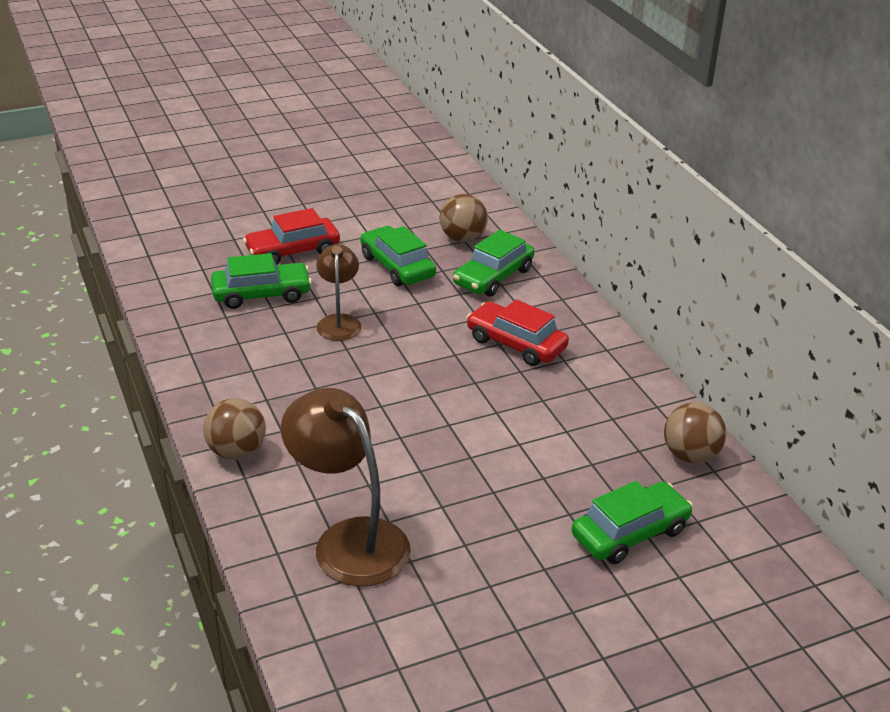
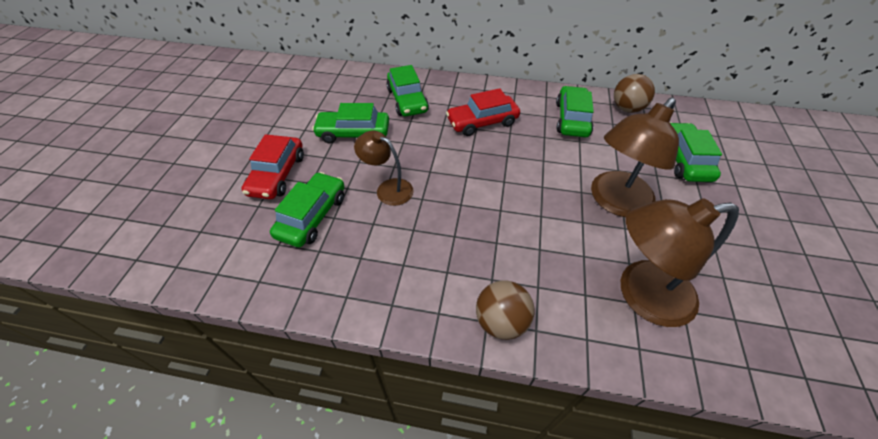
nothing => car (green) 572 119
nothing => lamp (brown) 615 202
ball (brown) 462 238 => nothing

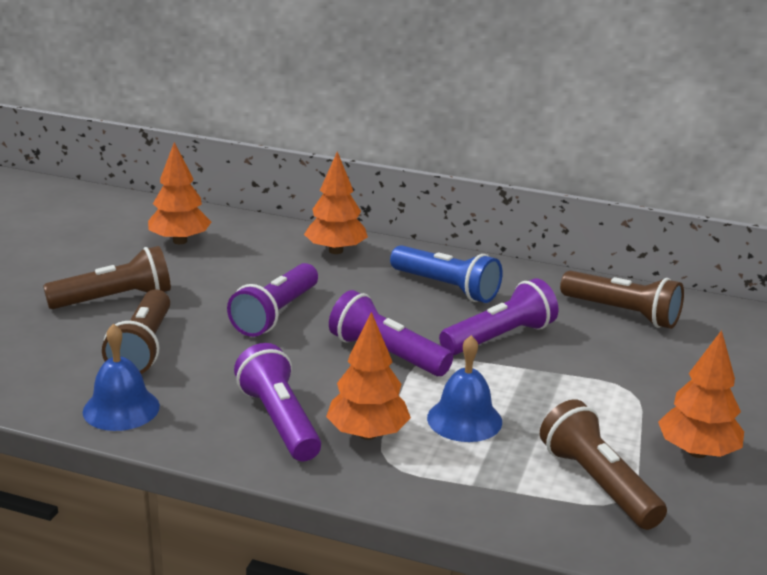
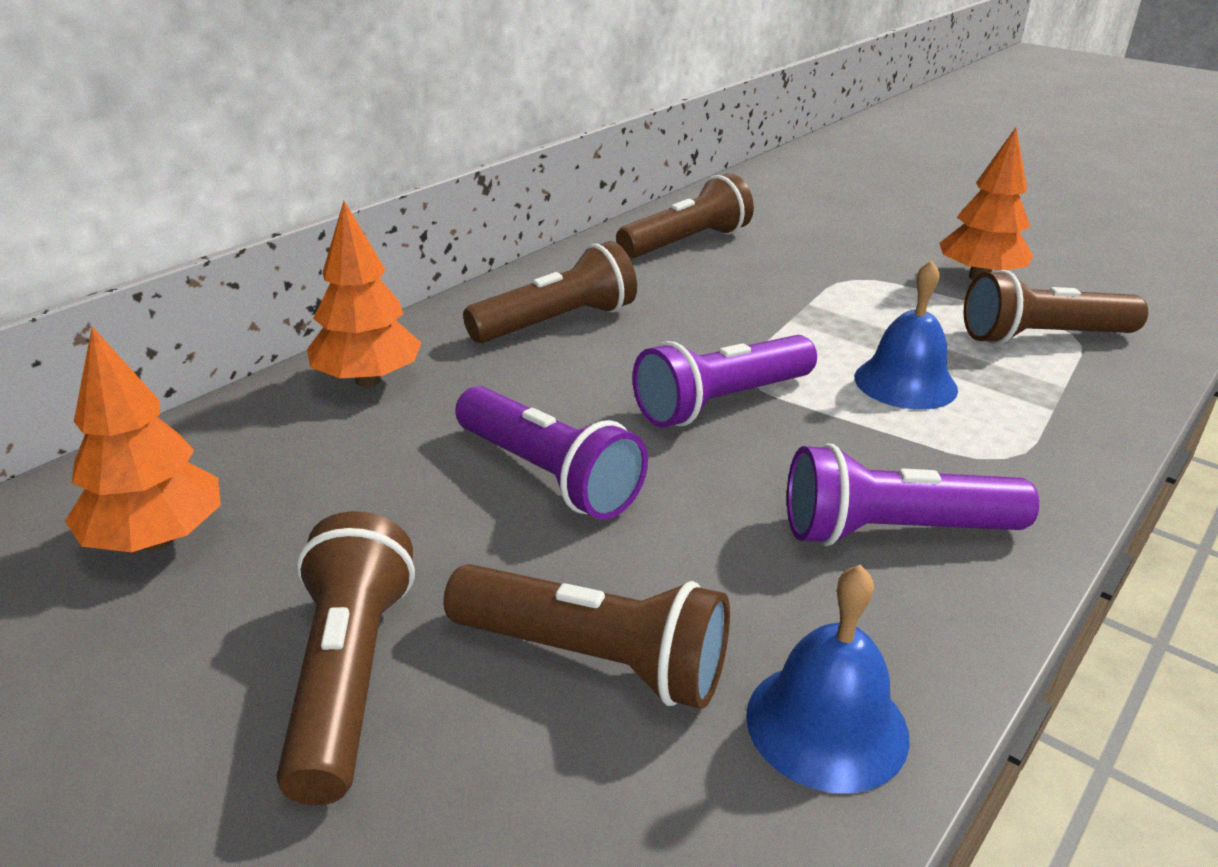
flashlight (blue) 446 288 => flashlight (brown) 557 323
tree (orange) 367 434 => nothing
flashlight (purple) 500 338 => nothing

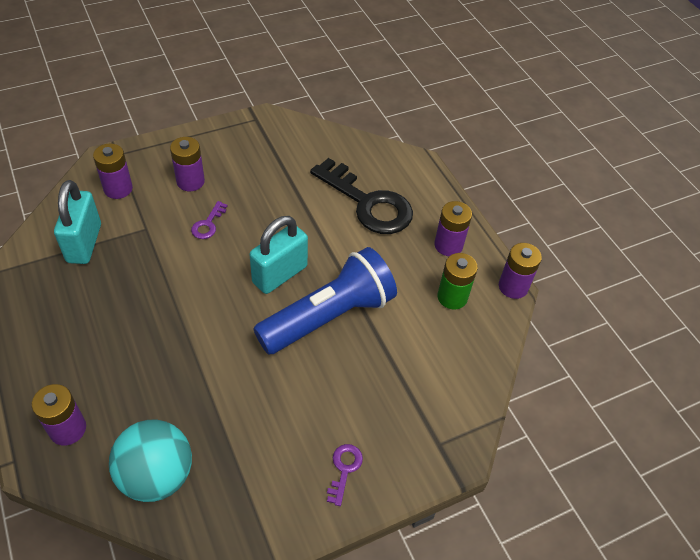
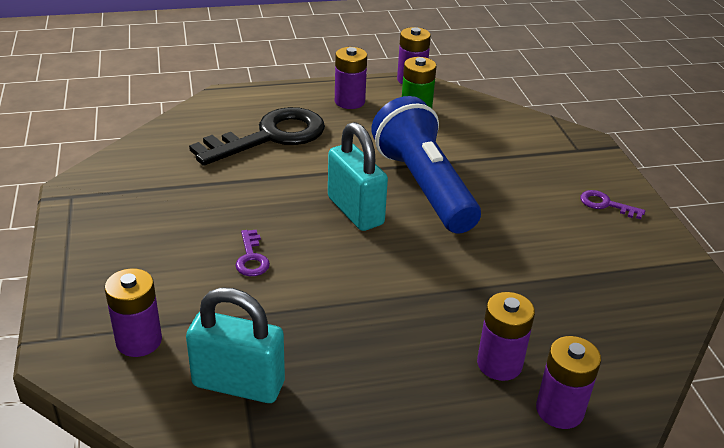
key (purple) 208 224 => key (purple) 251 258, 45 degrees clockwise
battery (purple) 190 181 => battery (purple) 499 364, move
ball (turquoise) 157 475 => nothing

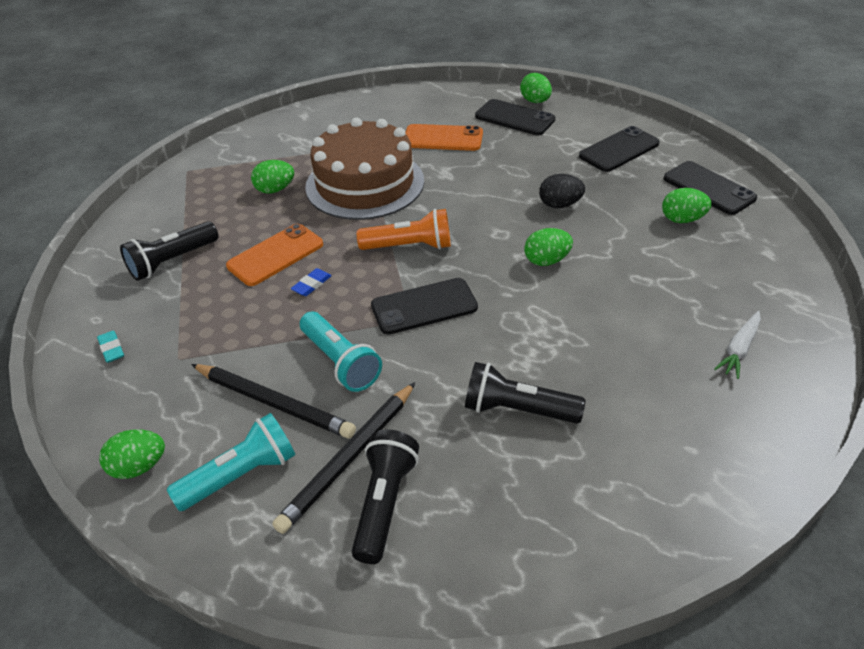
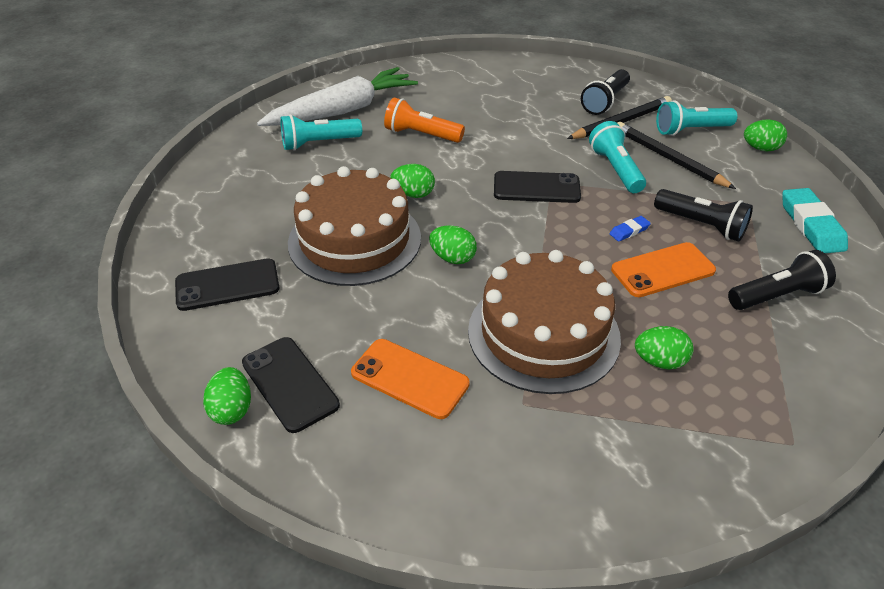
carrot (white) 739 349 => carrot (white) 342 111, x2.40
nothing => flashlight (turquoise) 319 143
egg (black) 560 205 => cake (brown) 354 240
flashlight (orange) 409 246 => flashlight (orange) 421 135, move
egg (green) 682 219 => egg (green) 452 258, move
flashlight (black) 517 410 => flashlight (black) 701 225, move
eraser (turquoise) 112 349 => eraser (turquoise) 811 225, x2.08
phone (black) 708 188 => nothing

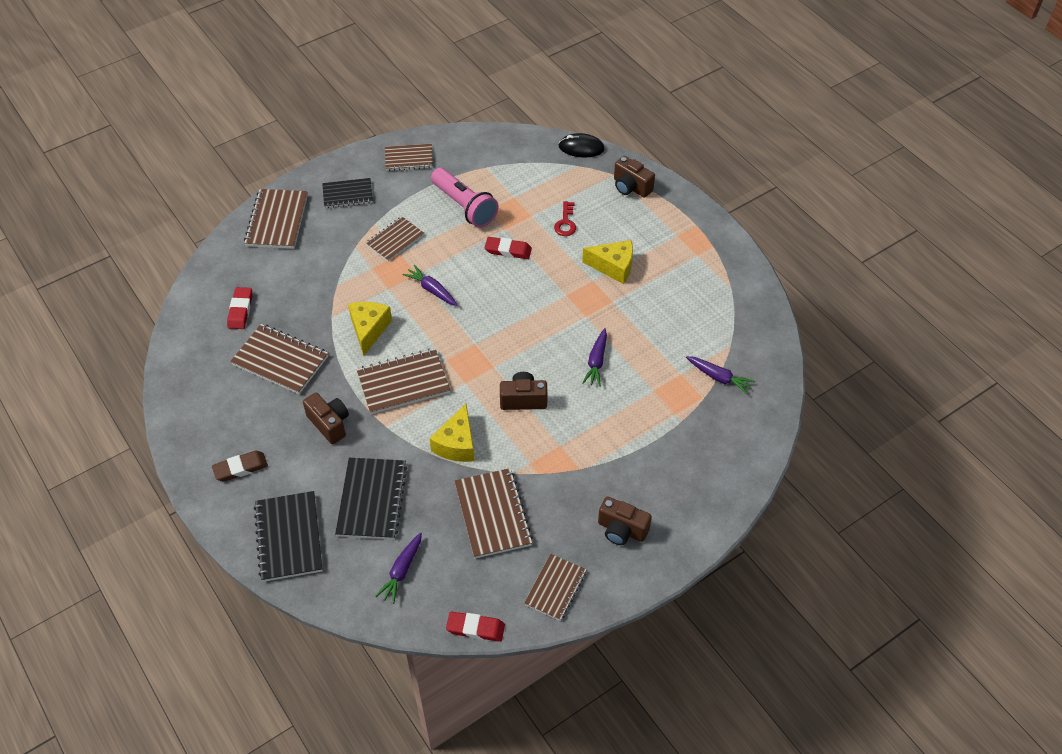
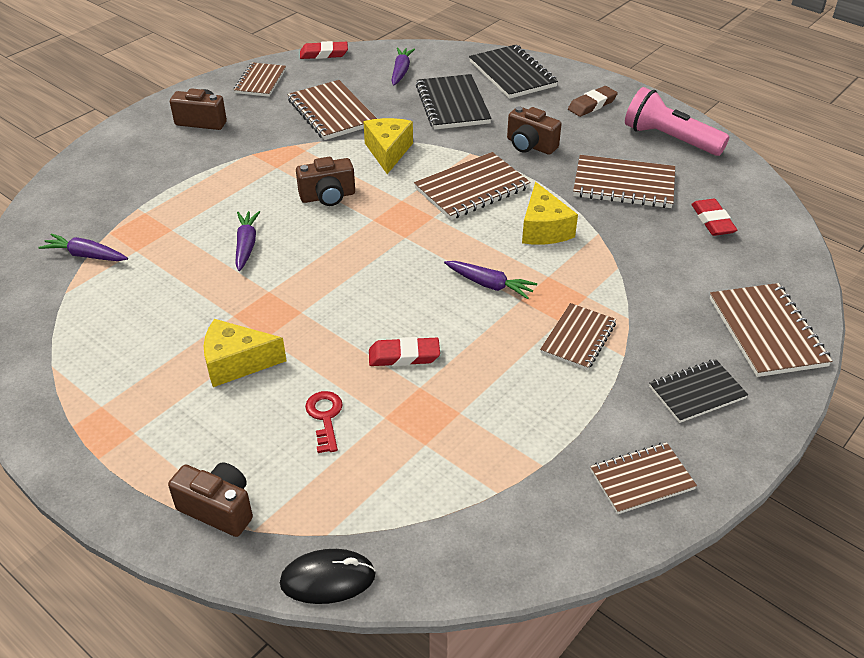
flashlight (pink) 464 206 => flashlight (pink) 669 139, move

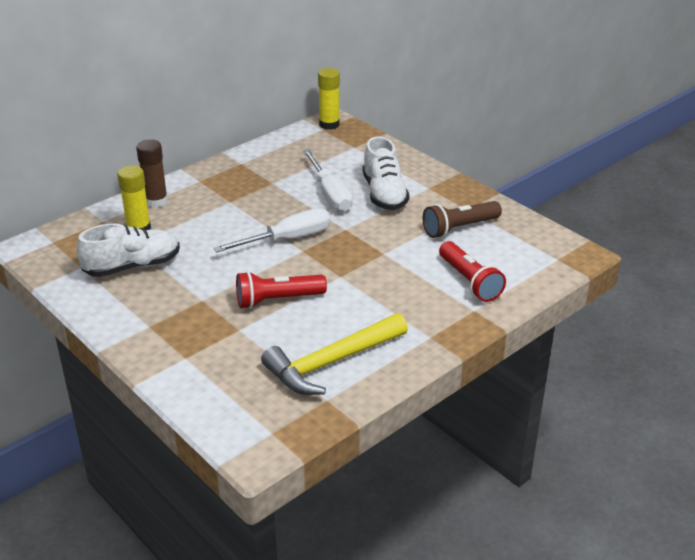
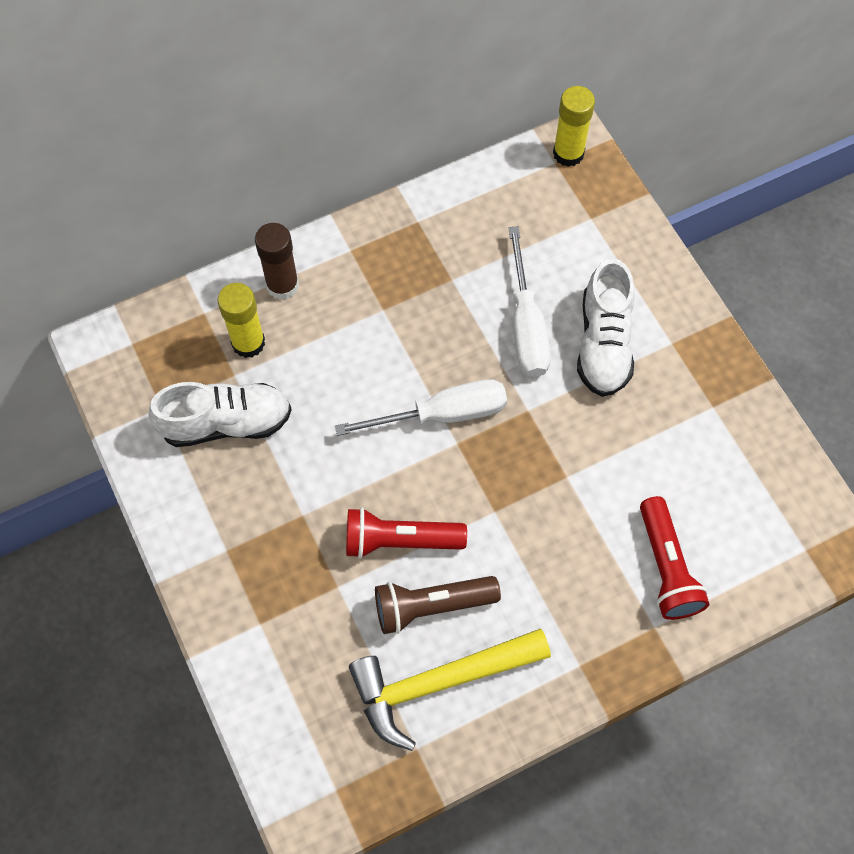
flashlight (brown) 459 228 => flashlight (brown) 431 606, move

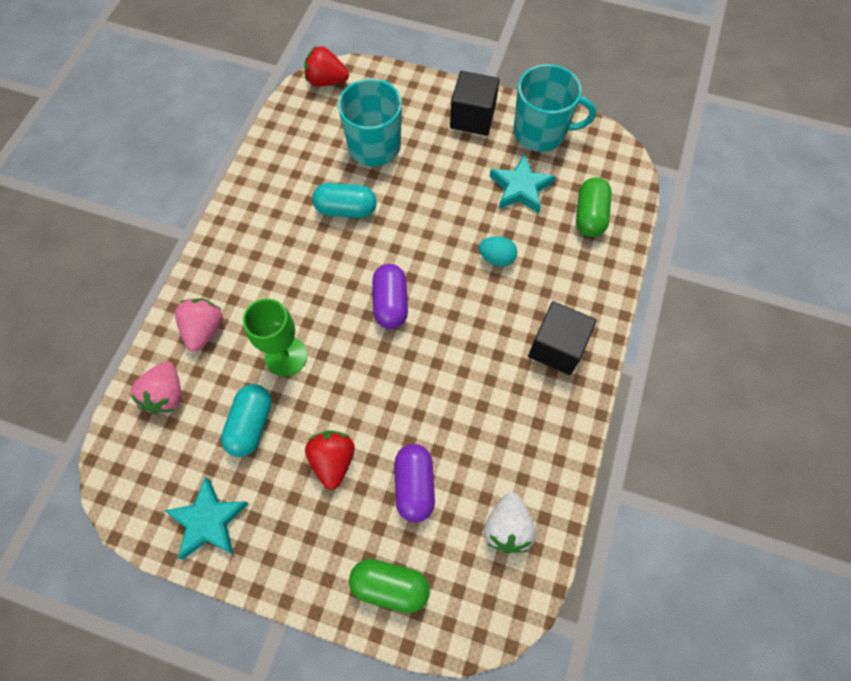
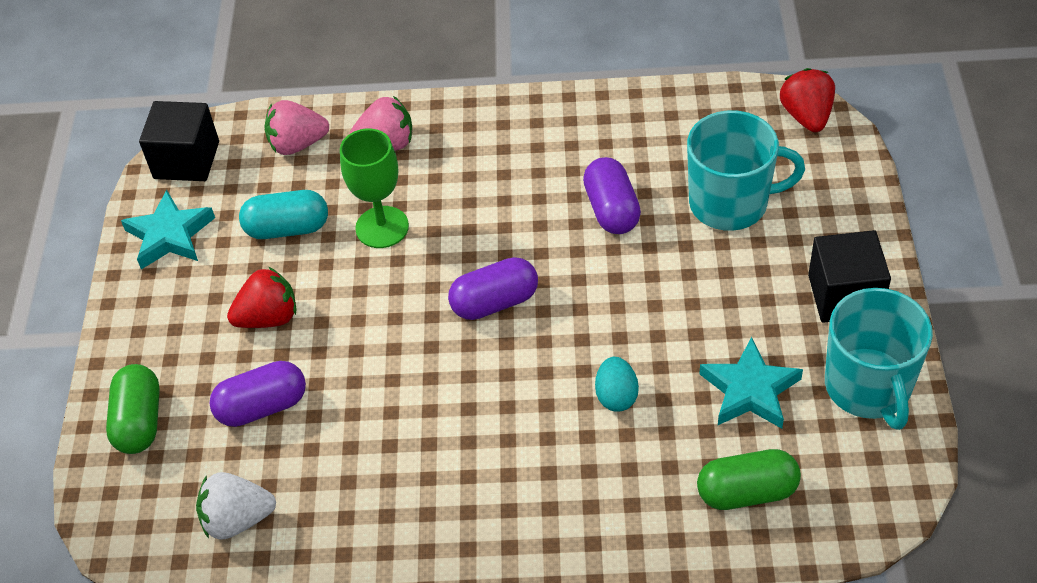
cube (black) 557 347 => cube (black) 186 160, move
capsule (turquoise) 346 209 => capsule (purple) 611 210

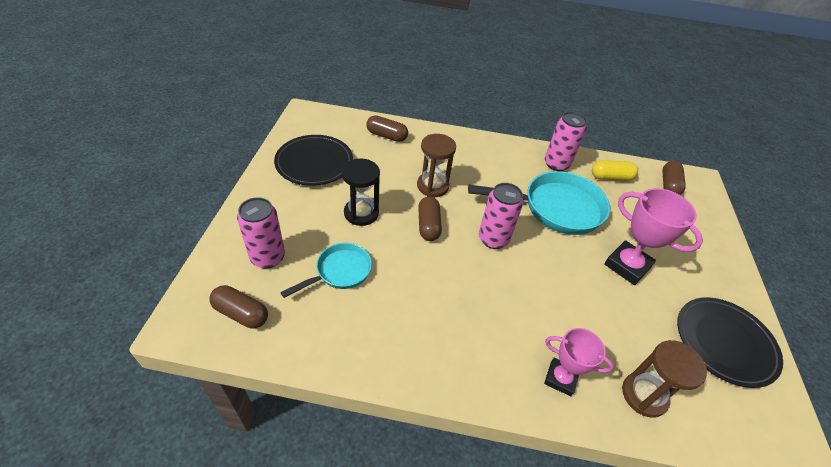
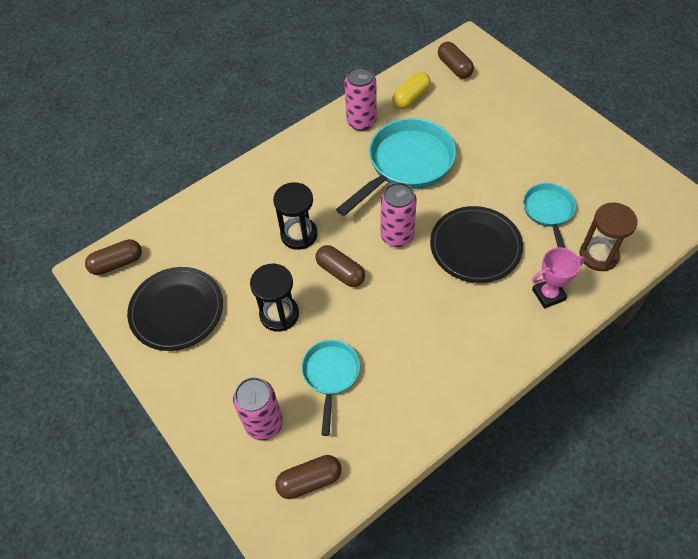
capsule (brown) 386 136 => capsule (brown) 117 263, move
hourglass (brown) 432 186 => hourglass (black) 299 234
plate (black) 724 343 => plate (black) 475 247, move
nothing => pan (turquoise) 548 212
trophy (pink) 627 266 => nothing

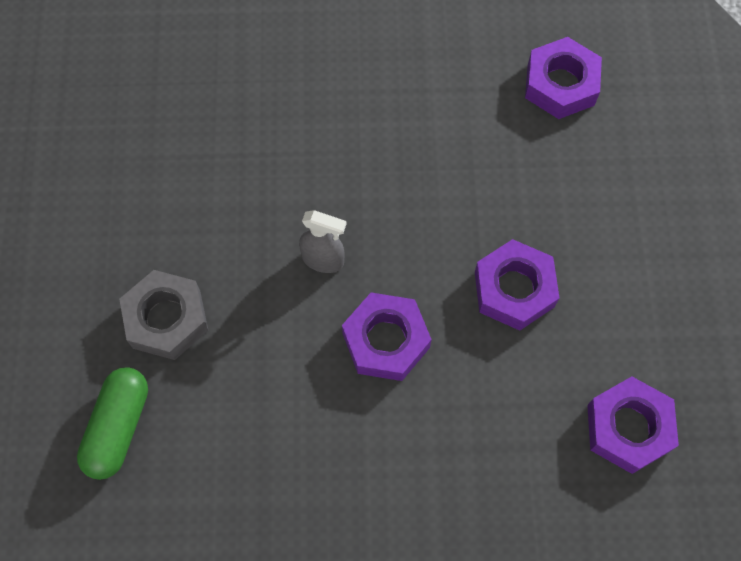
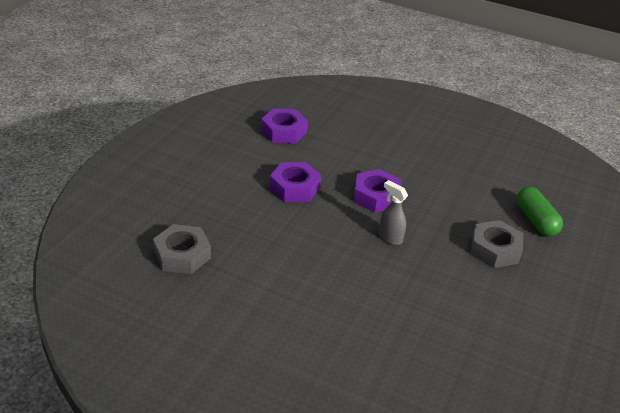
nut (purple) 560 84 => nut (grey) 182 255
capsule (green) 118 427 => capsule (green) 535 220, 60 degrees counterclockwise

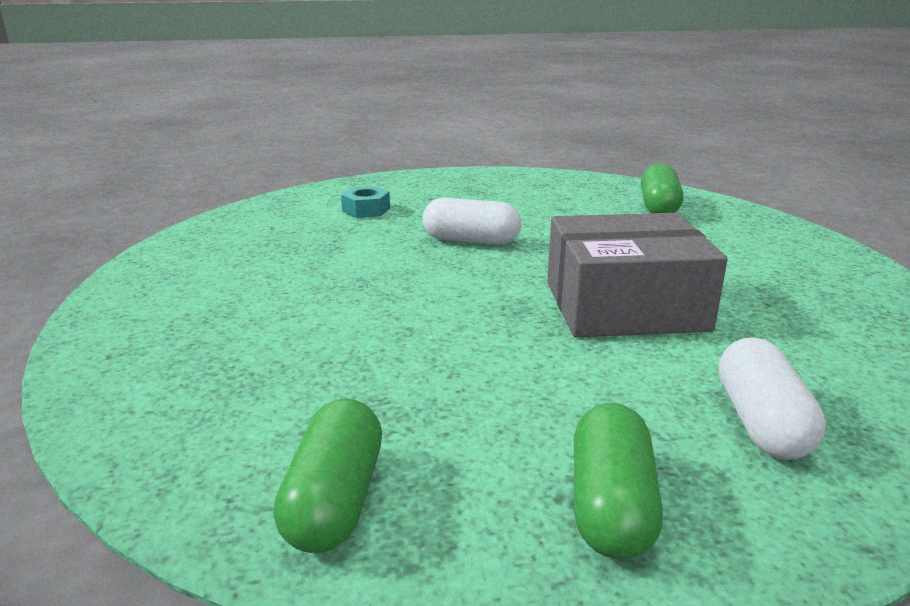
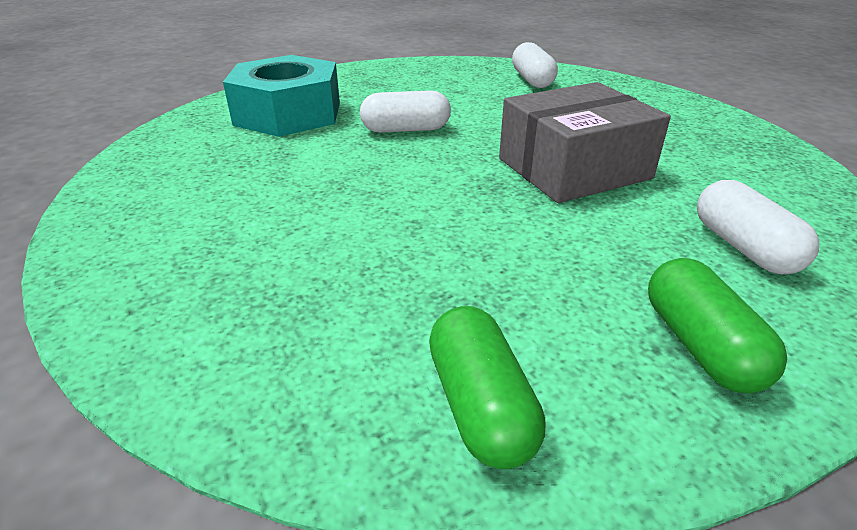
nut (turquoise) 366 210 => nut (turquoise) 288 114, x2.47
capsule (green) 659 207 => capsule (white) 532 80

